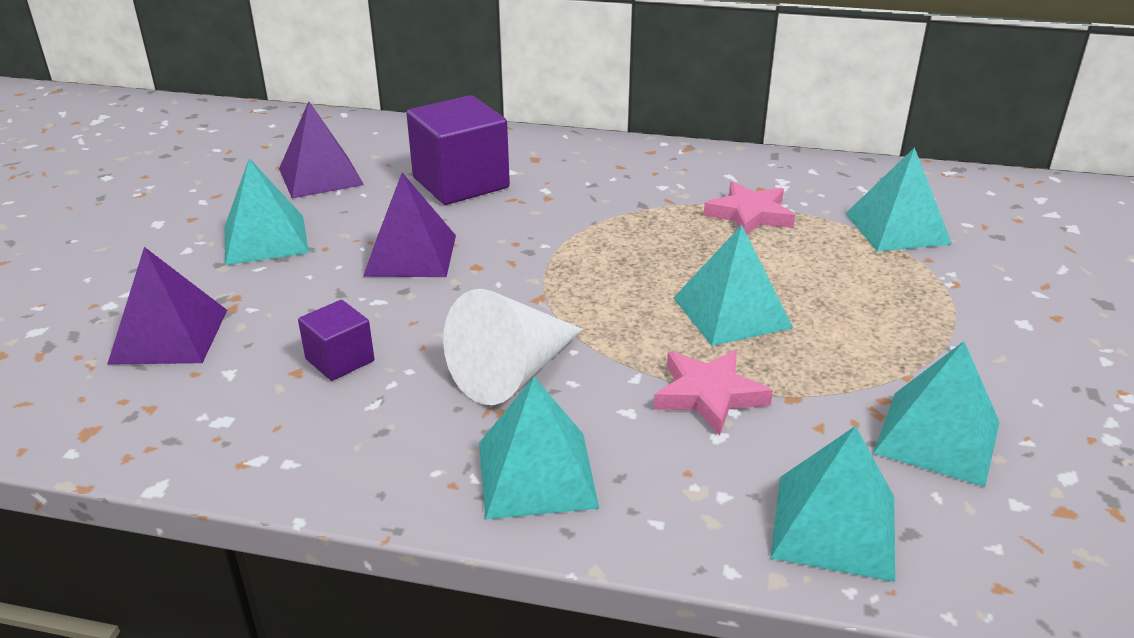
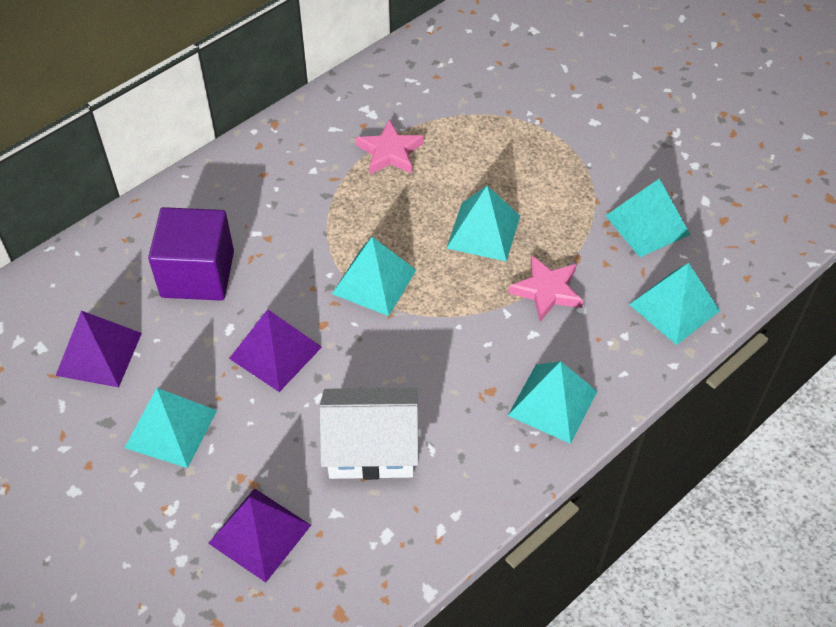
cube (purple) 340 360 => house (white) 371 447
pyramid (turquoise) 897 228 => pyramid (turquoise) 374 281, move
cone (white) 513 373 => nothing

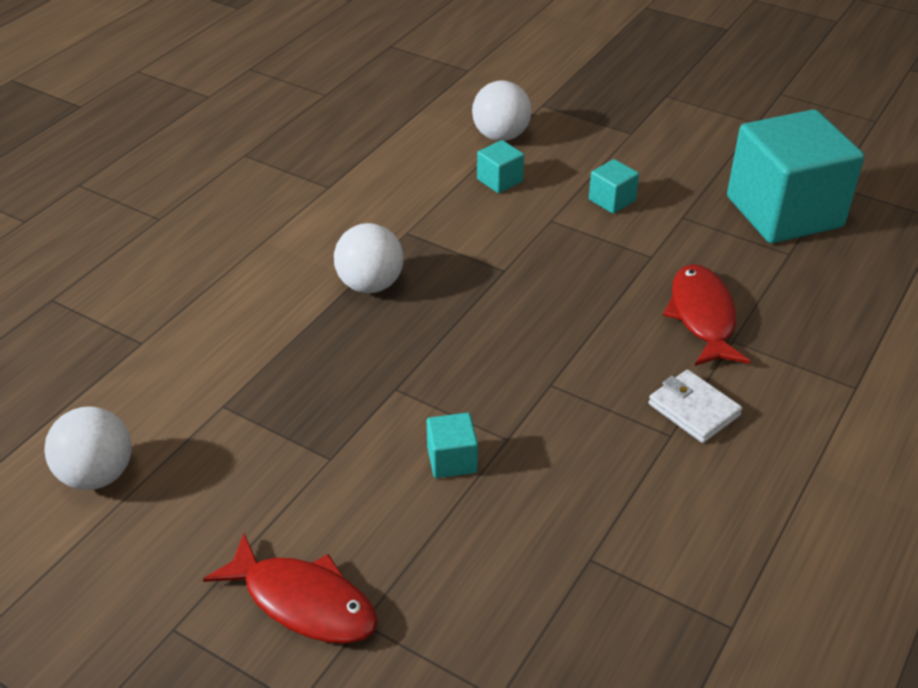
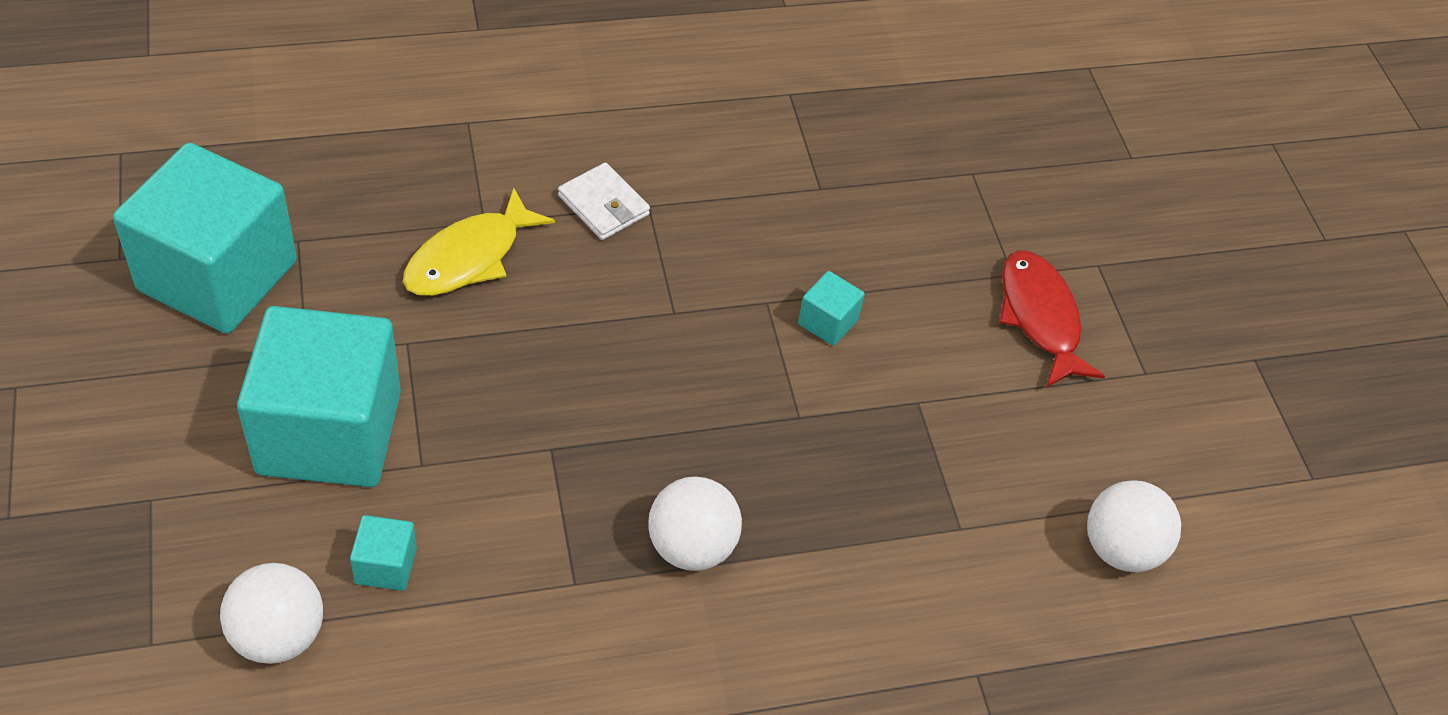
cube (turquoise) 612 200 => cube (turquoise) 329 432, x2.50
fish (red) 702 316 => fish (yellow) 469 257
wallet (white) 693 410 => wallet (white) 603 205, 45 degrees counterclockwise

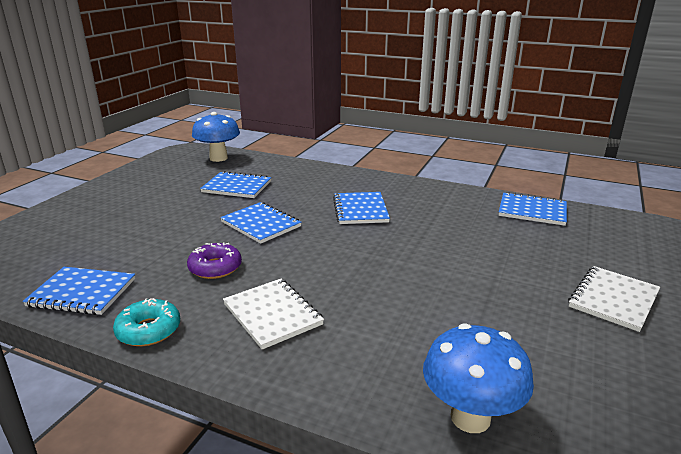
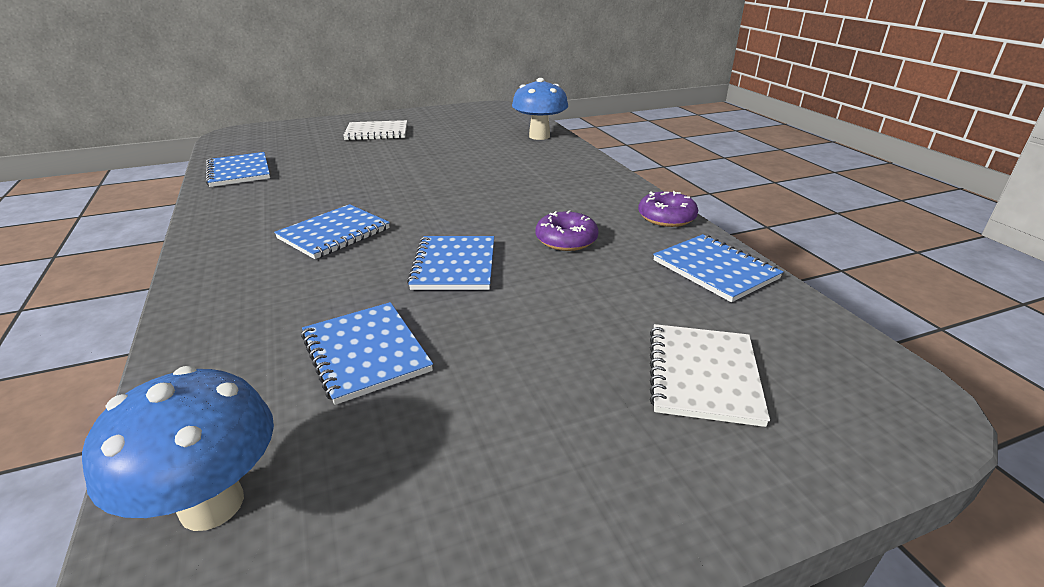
donut (turquoise) 149 330 => donut (purple) 666 217
notebook (white) 272 314 => notebook (white) 703 375, move

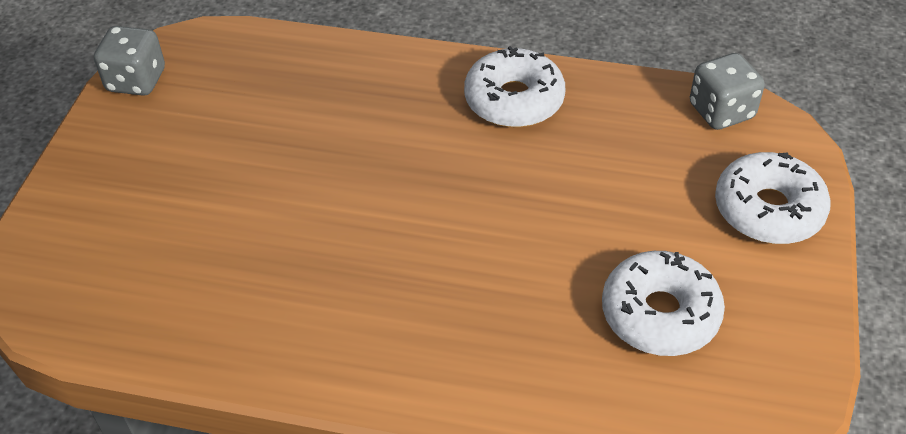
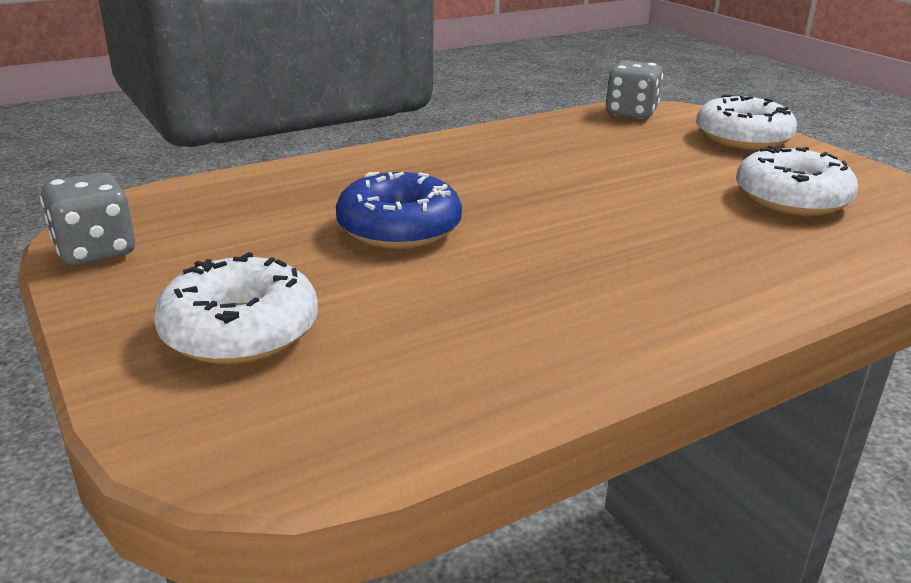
donut (white) 514 100 => donut (white) 240 331, move
nothing => donut (blue) 399 228

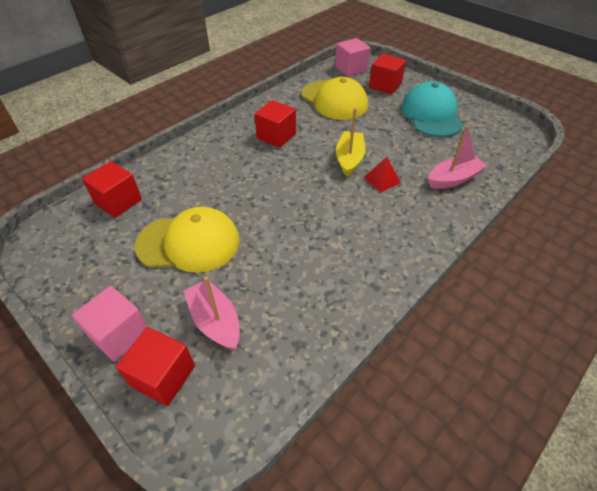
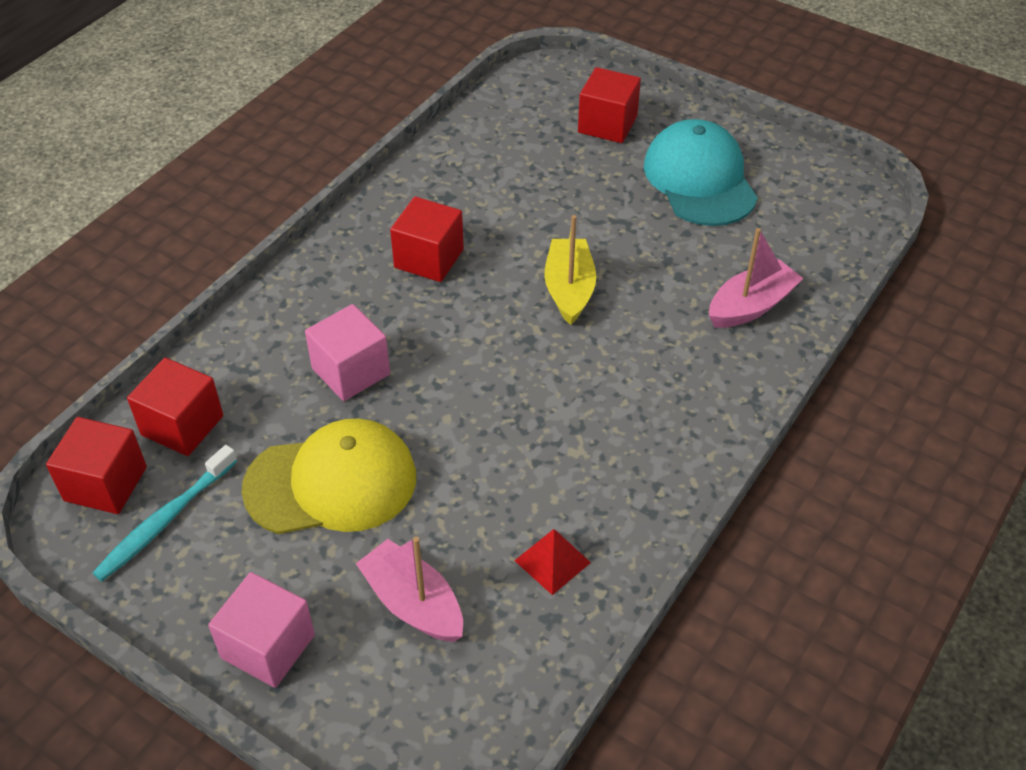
cube (red) 163 376 => cube (red) 105 484, move
nothing => toothbrush (turquoise) 165 520
cube (pink) 351 69 => cube (pink) 351 371, move
pyramid (red) 382 180 => pyramid (red) 552 561, move
cap (yellow) 334 100 => nothing

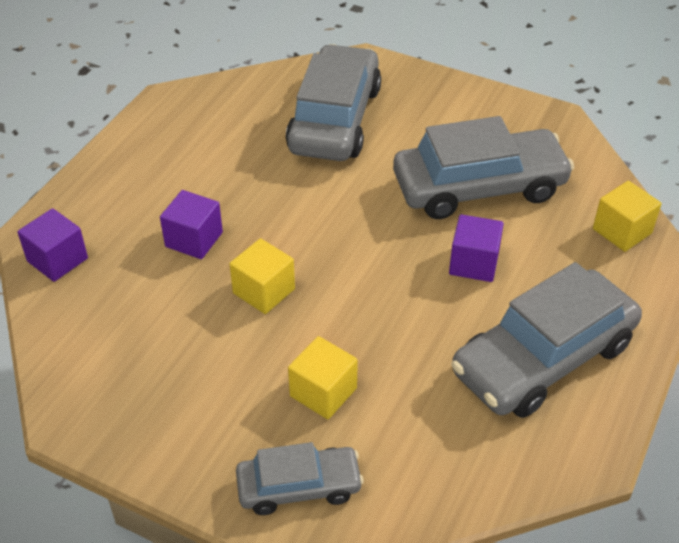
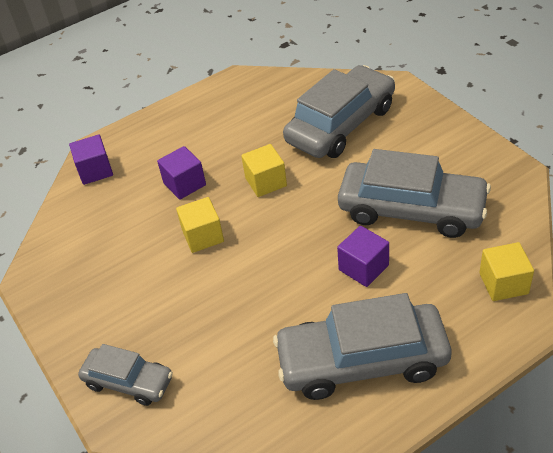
cube (yellow) 323 392 => cube (yellow) 266 182, move

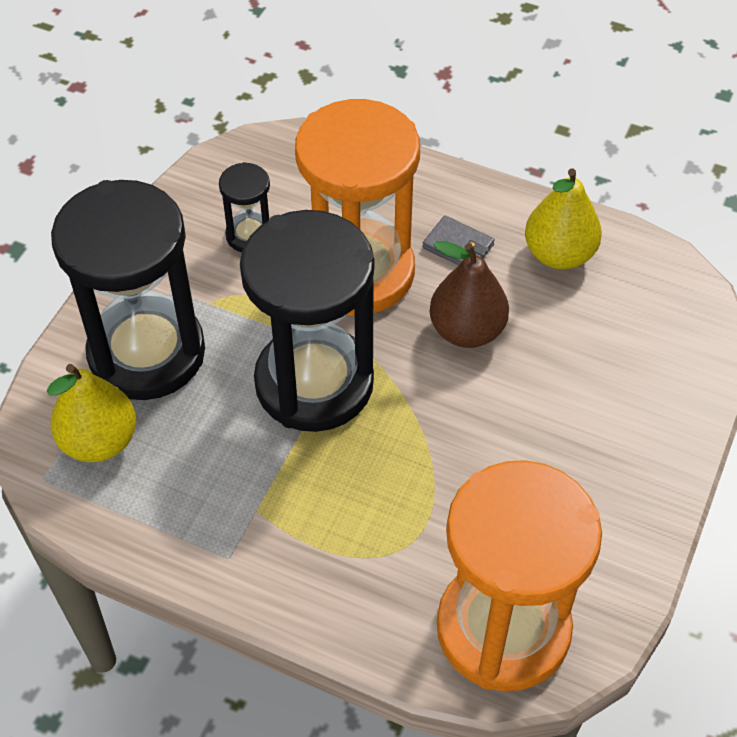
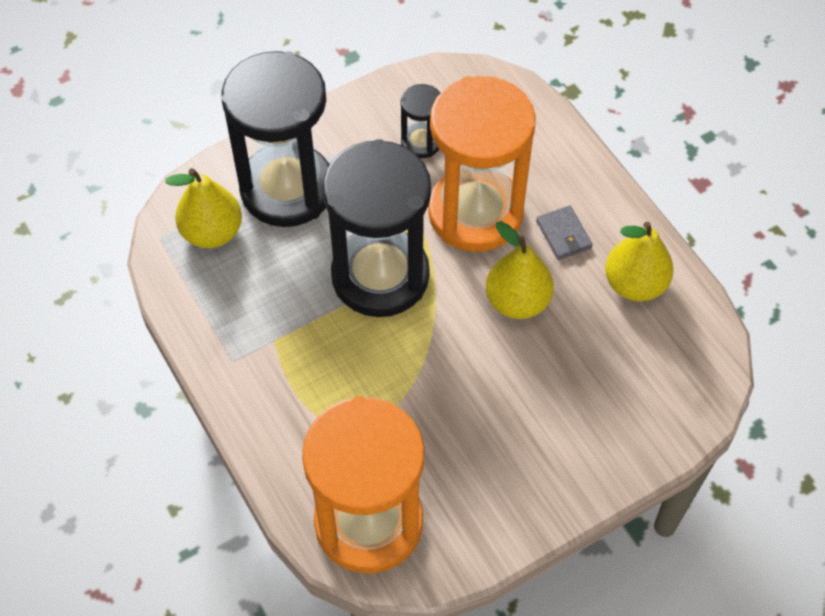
pear (brown) 467 330 => pear (yellow) 517 301

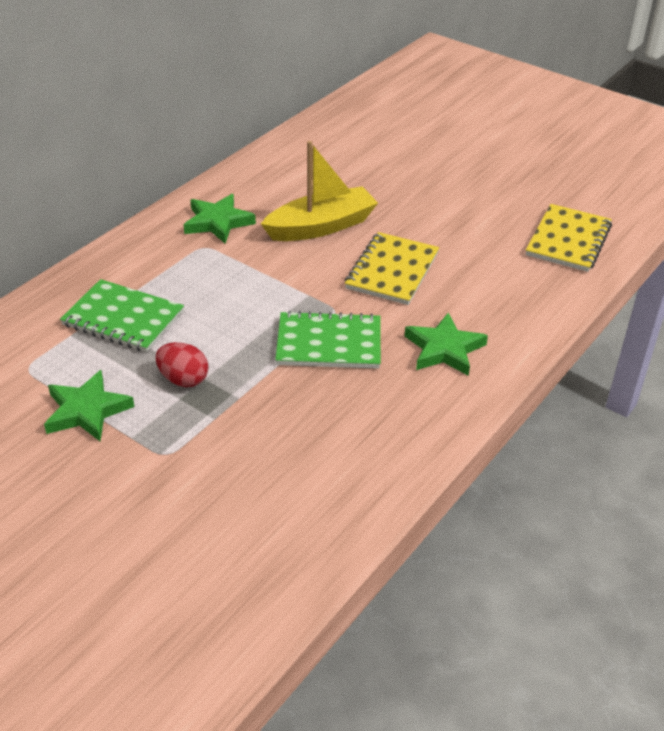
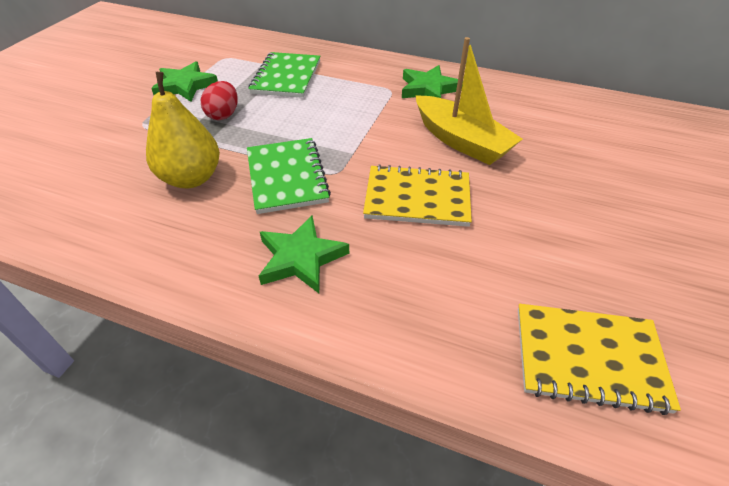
nothing => pear (yellow) 191 178

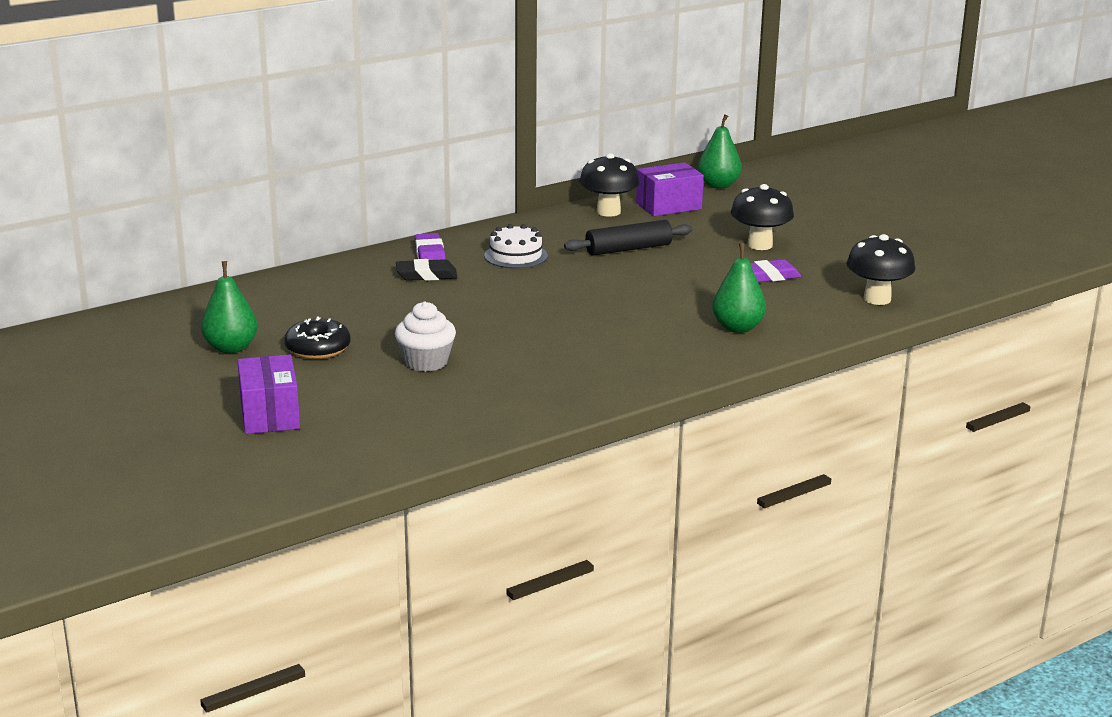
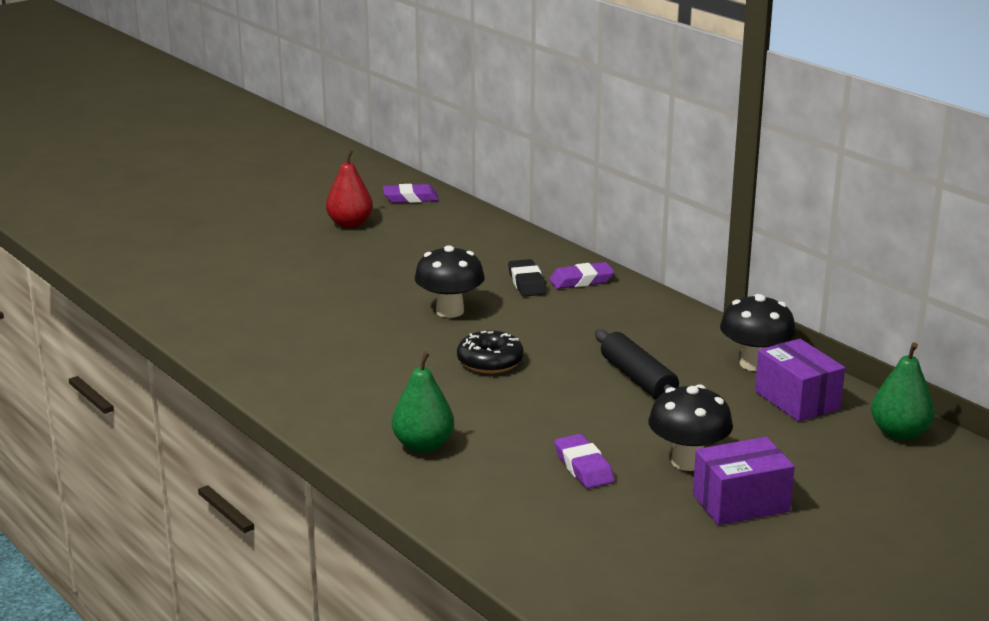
pear (green) 231 348 => pear (red) 350 224
nothing => eraser (purple) 410 198
mushroom (black) 877 299 => mushroom (black) 450 311, move
donut (black) 318 349 => donut (black) 490 362, move
box (purple) 270 415 => box (purple) 741 503, move
cupcake (white) 426 362 => nothing
cake (white) 516 256 => nothing

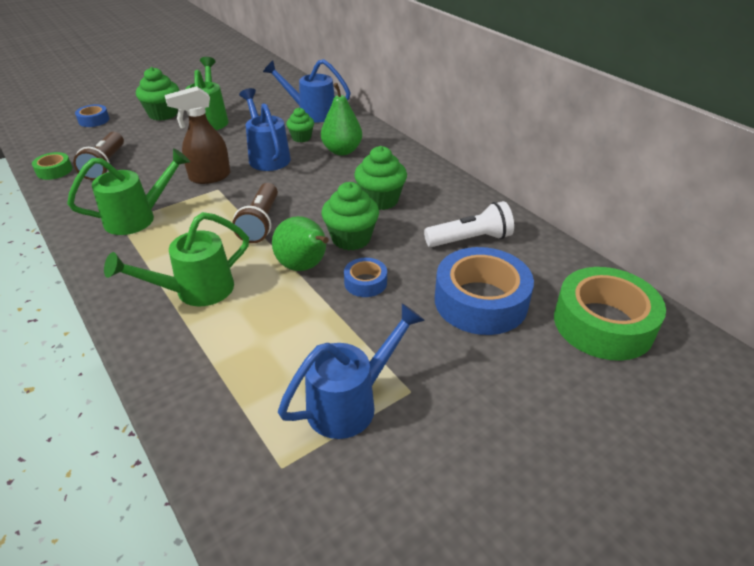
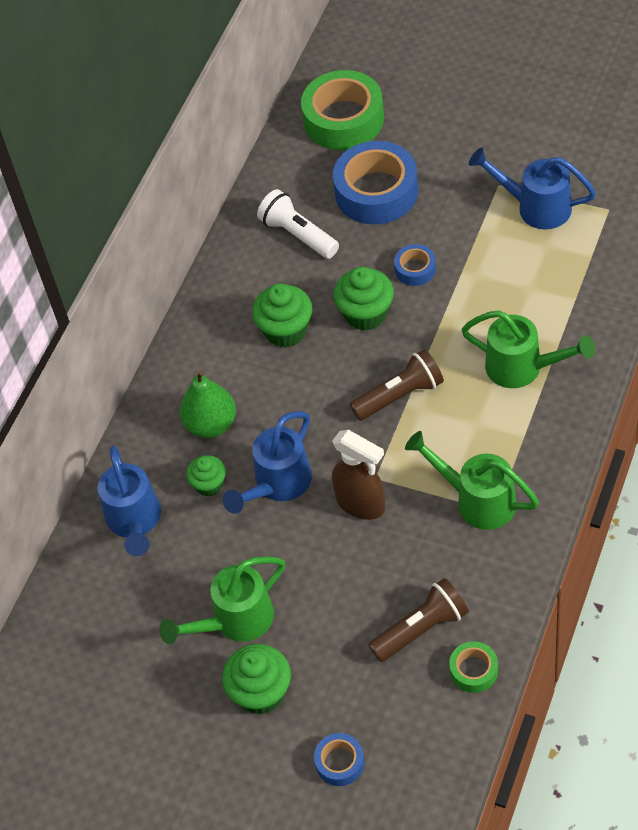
pear (green) 304 267 => nothing

